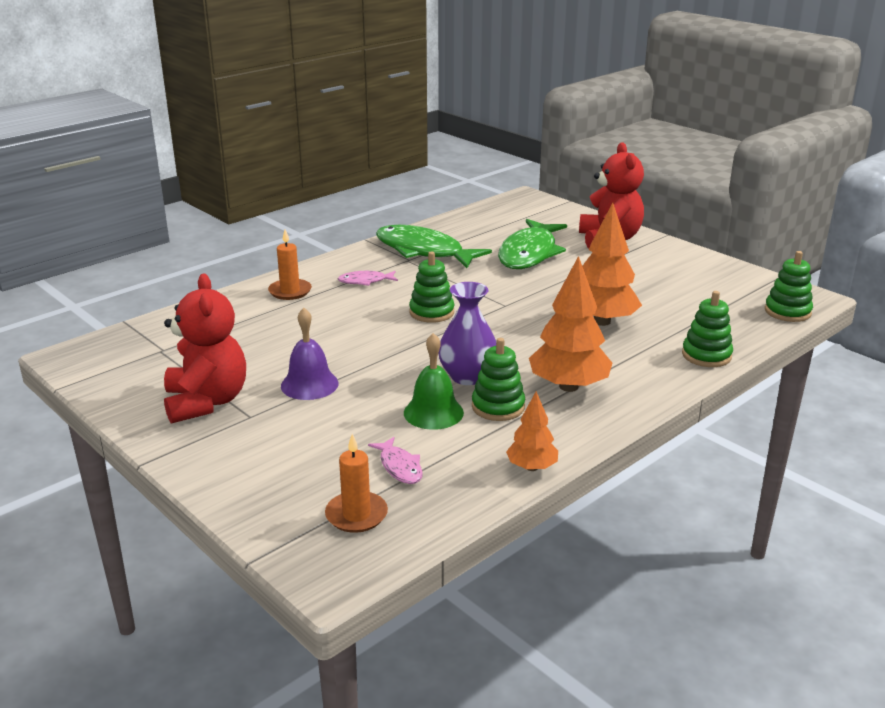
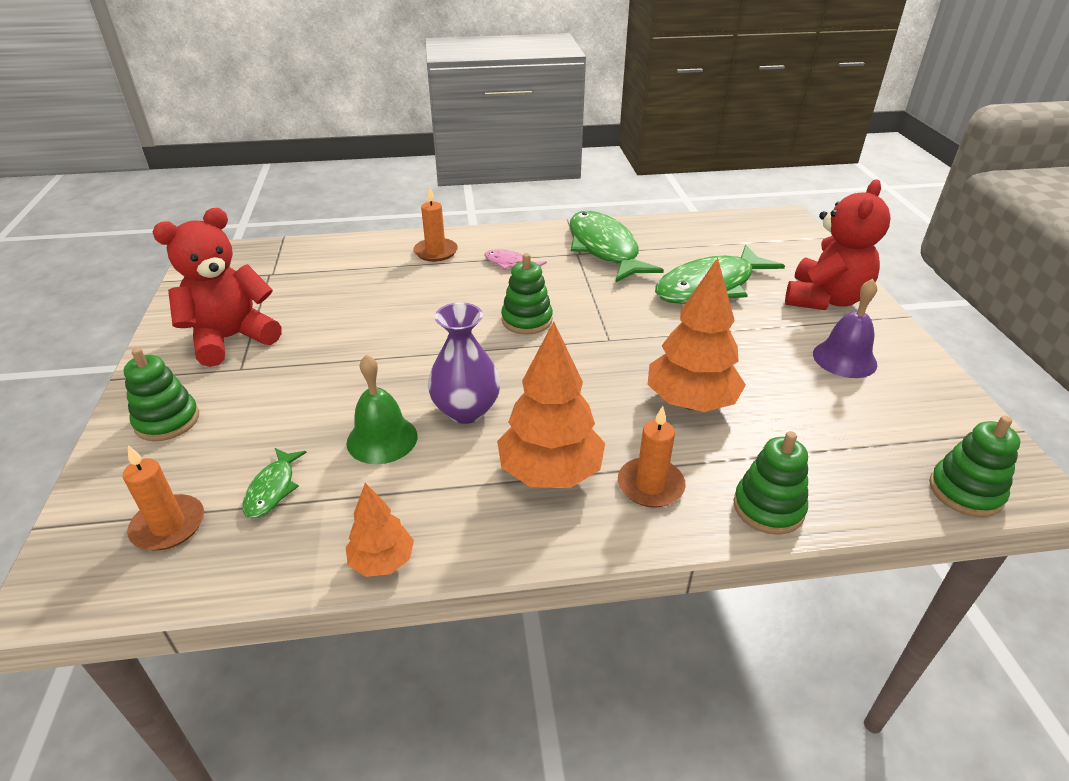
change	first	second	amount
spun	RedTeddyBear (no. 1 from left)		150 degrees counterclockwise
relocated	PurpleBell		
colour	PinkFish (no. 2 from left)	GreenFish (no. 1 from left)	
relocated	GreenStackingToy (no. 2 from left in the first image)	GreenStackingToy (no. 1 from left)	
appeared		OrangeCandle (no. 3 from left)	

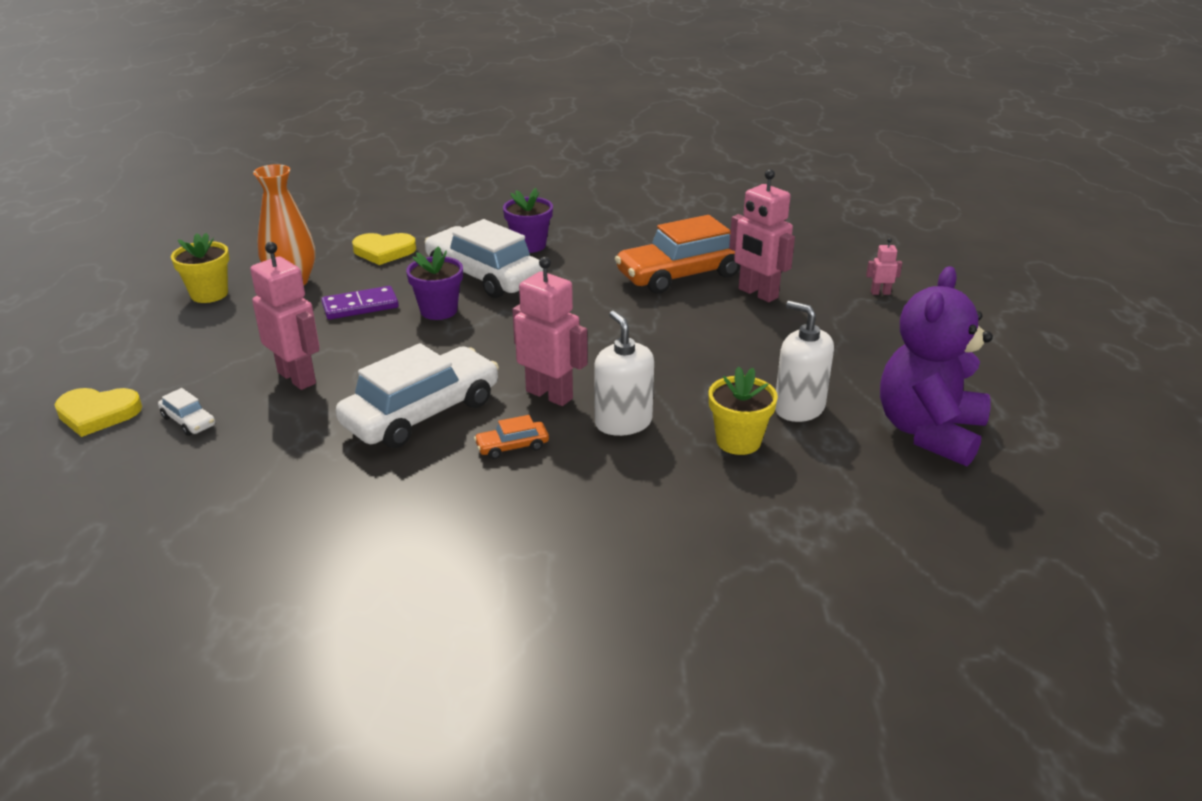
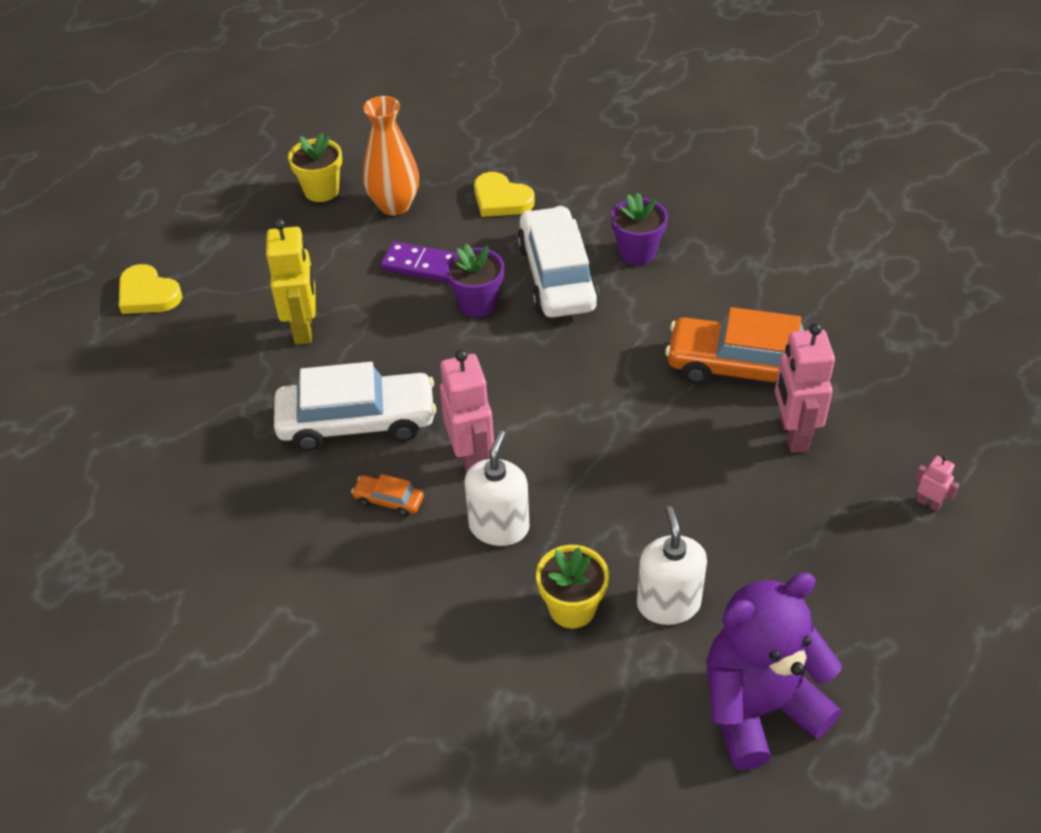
change	first	second	amount
missing	WhiteCar (no. 1 from left)		
colour	PinkRobot (no. 1 from left)	YellowRobot	

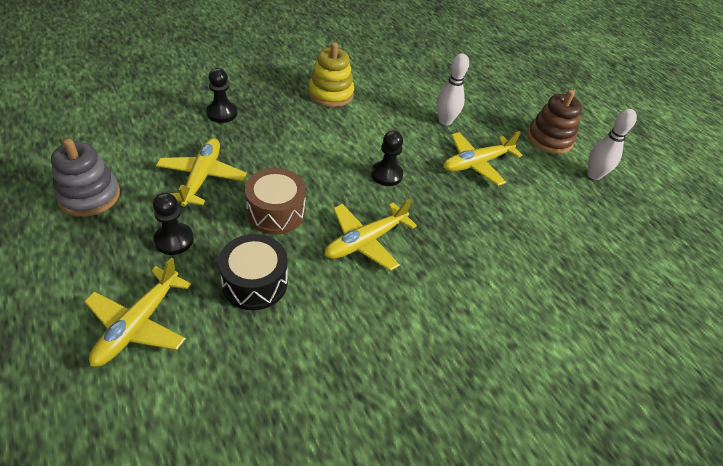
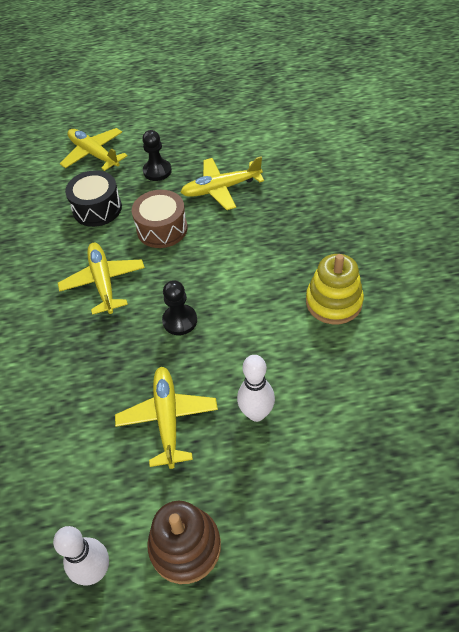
change	first	second	amount
missing	GreyStackingToy		
spun	YellowPlane (no. 2 from left in the first image)	YellowPlane (no. 4 from left)	135 degrees clockwise
missing	BlackPawn (no. 2 from left)		

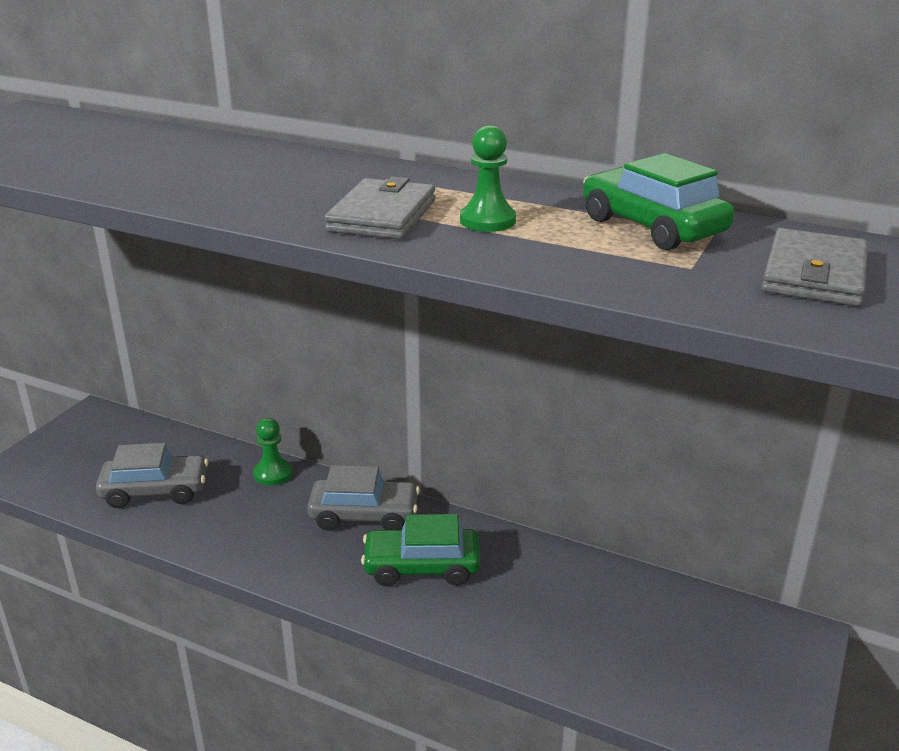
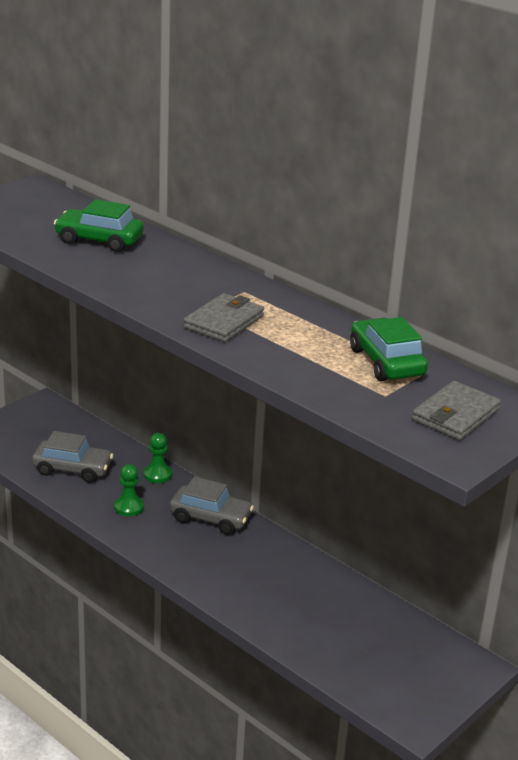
change	first	second	amount
relocated	GreenCar (no. 1 from left)		
relocated	GreenPawn (no. 2 from left in the first image)	GreenPawn (no. 1 from left)	

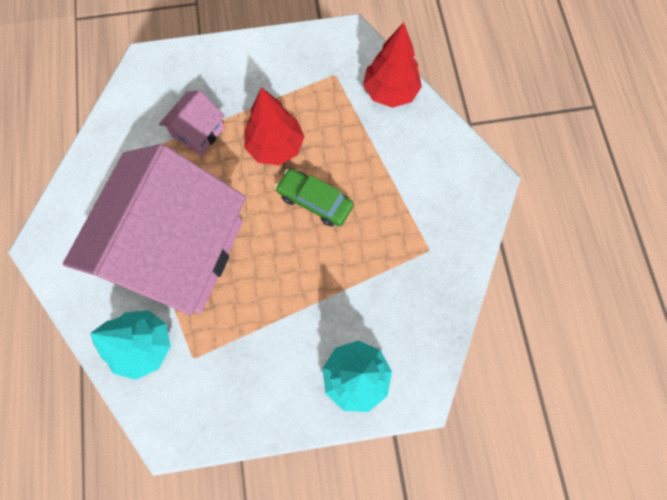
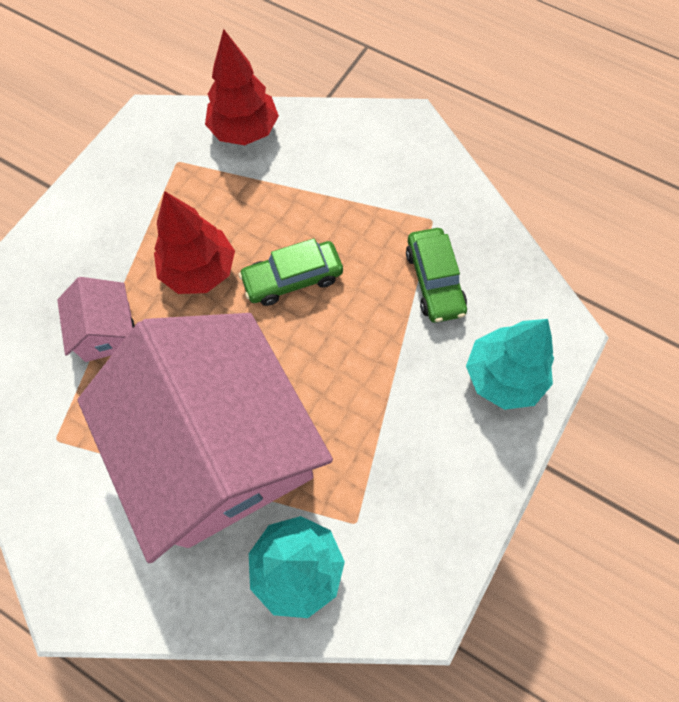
change	first	second	amount
appeared		GreenCar (no. 2 from left)	

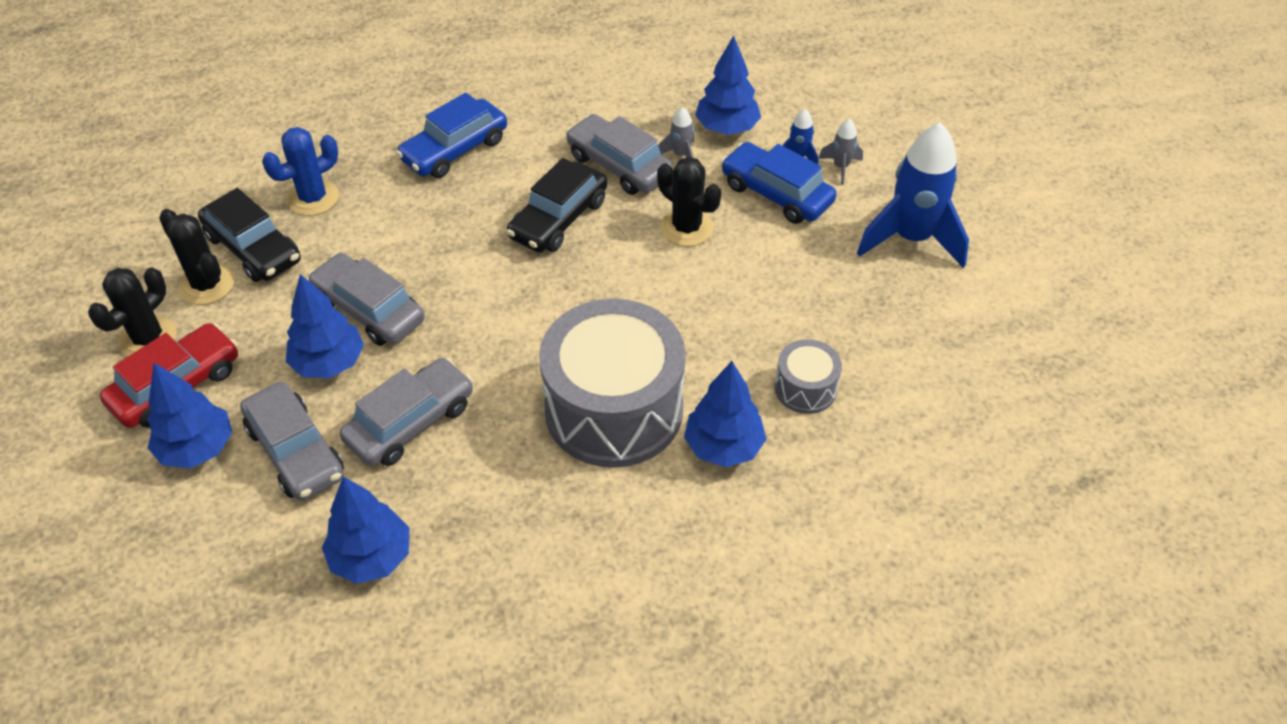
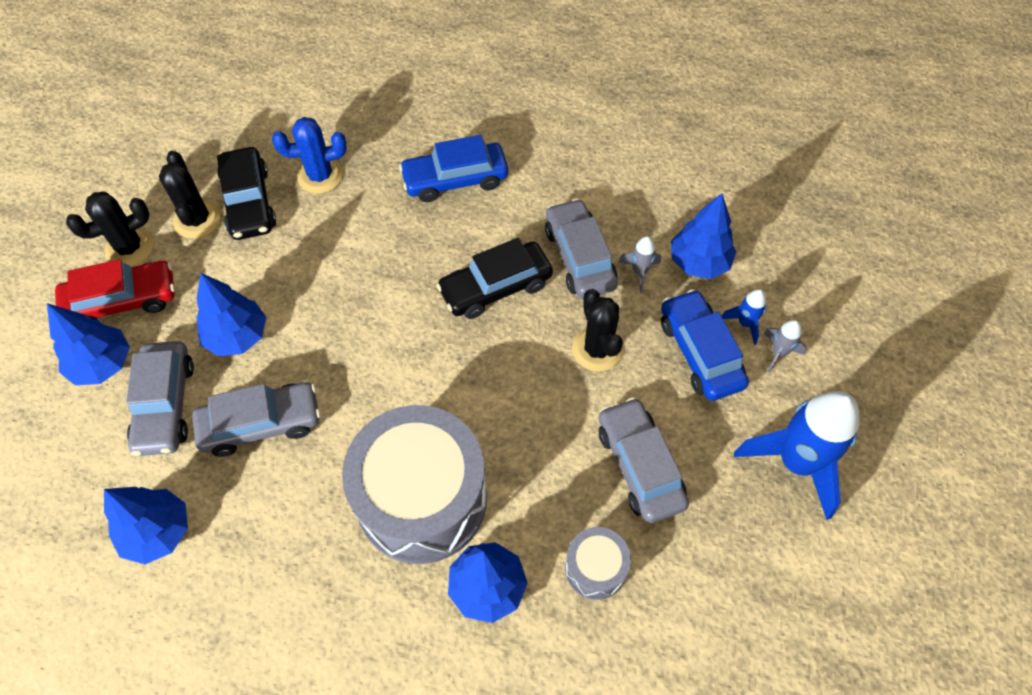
change	first	second	amount
relocated	GreyCar (no. 2 from left in the first image)	GreyCar (no. 4 from left)	

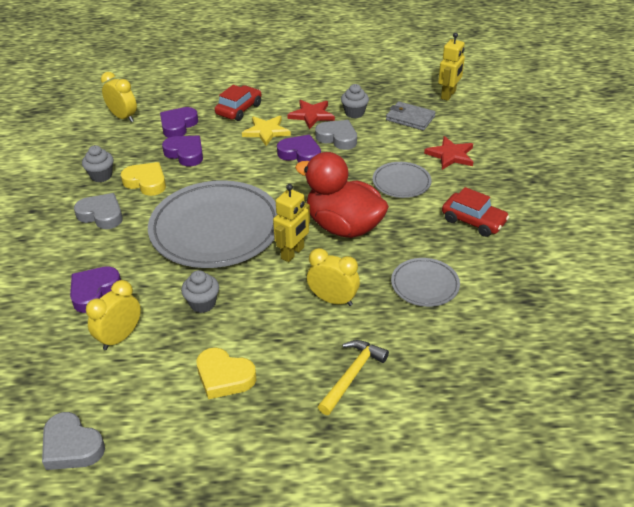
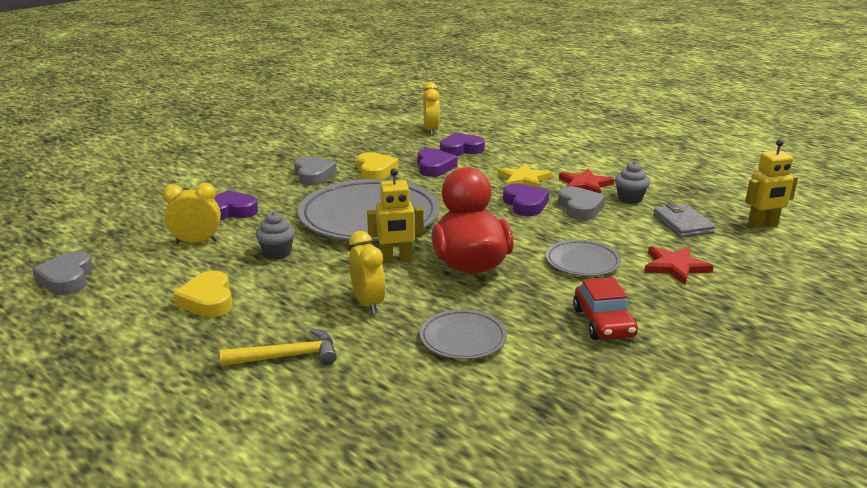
change	first	second	amount
missing	GreyCupcake (no. 1 from left)		
missing	RedCar (no. 1 from left)		

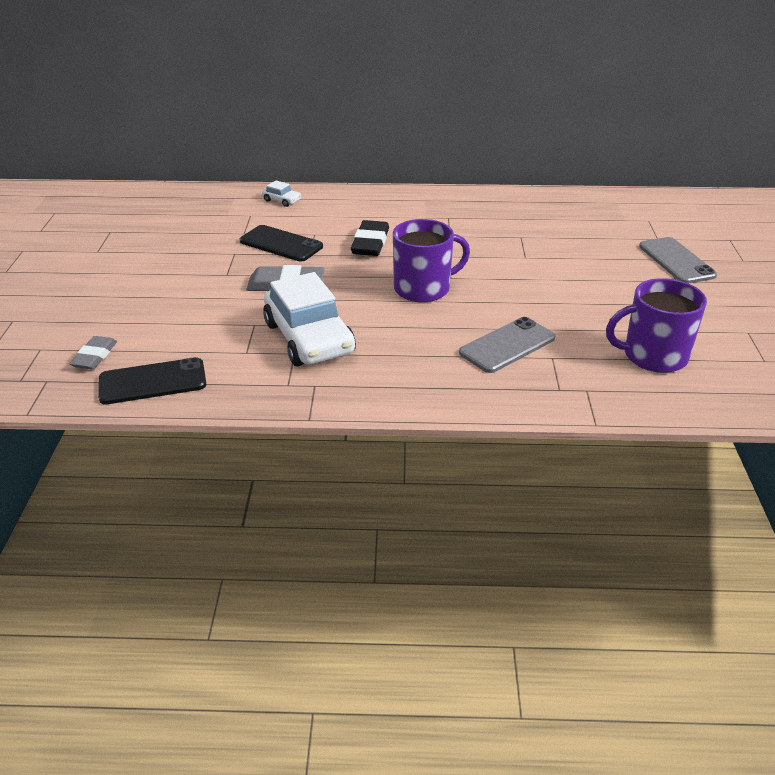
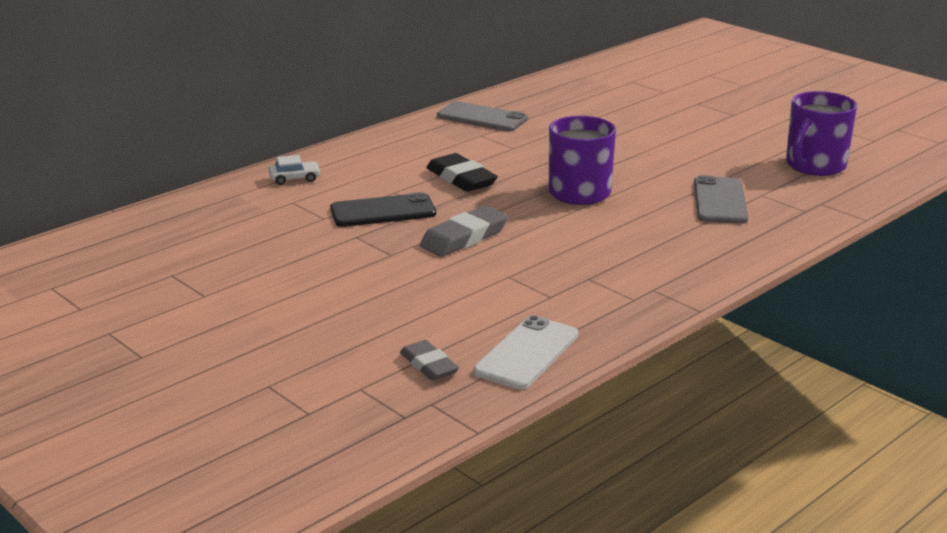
change	first	second	amount
colour	BlackPhone (no. 1 from left)	WhitePhone	
missing	WhiteCar (no. 2 from left)		
relocated	GreyPhone (no. 2 from left in the first image)	GreyPhone (no. 1 from left)	

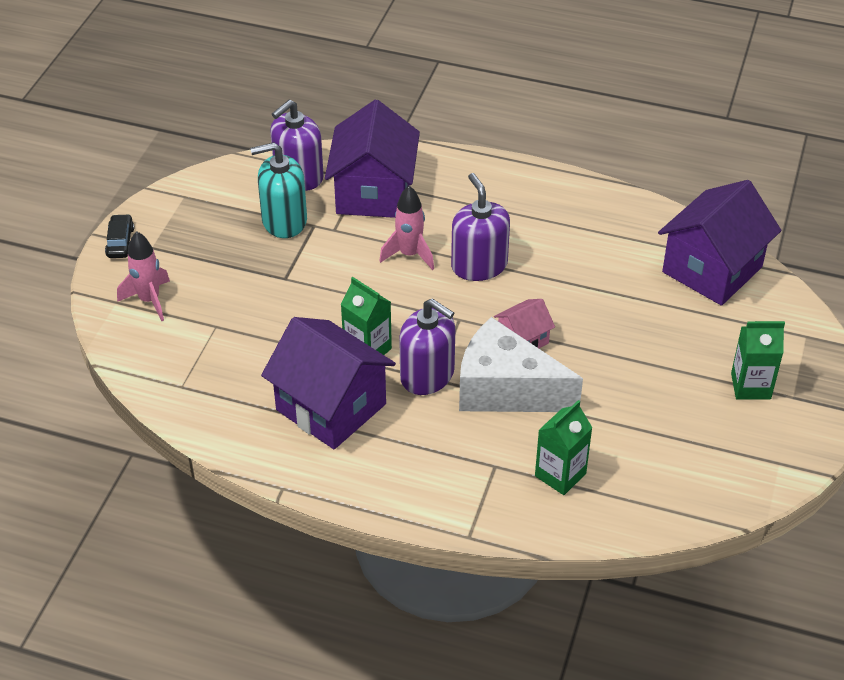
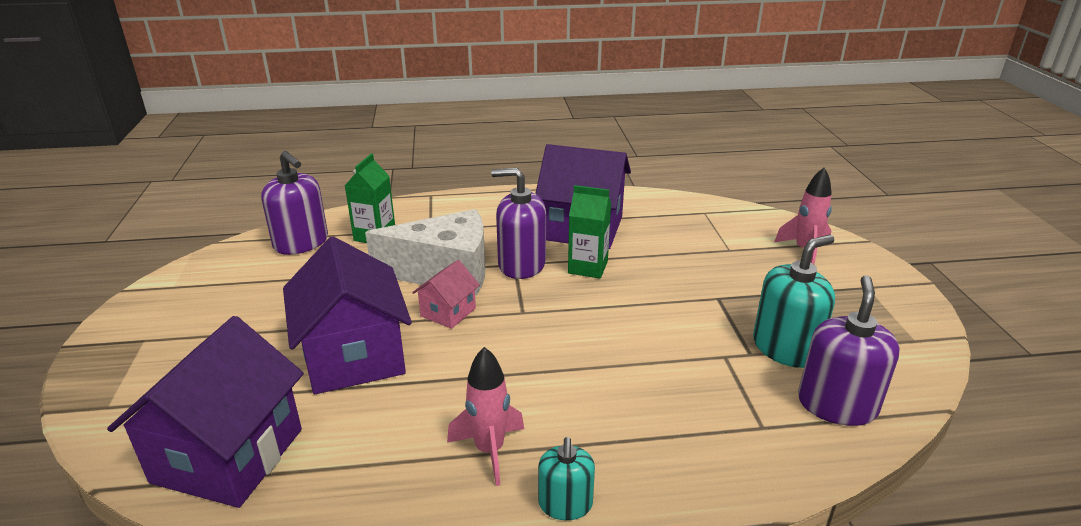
change	first	second	amount
missing	BlackCar		
relocated	PurpleHouse (no. 2 from left)		
relocated	PinkRocket (no. 2 from left in the first image)	PinkRocket (no. 1 from left)	
relocated	PurpleSoapDispenser (no. 3 from left in the first image)	PurpleSoapDispenser (no. 1 from left)	
missing	GreenCarton (no. 3 from left)		
appeared		TurquoiseSoapDispenser (no. 1 from left)	

